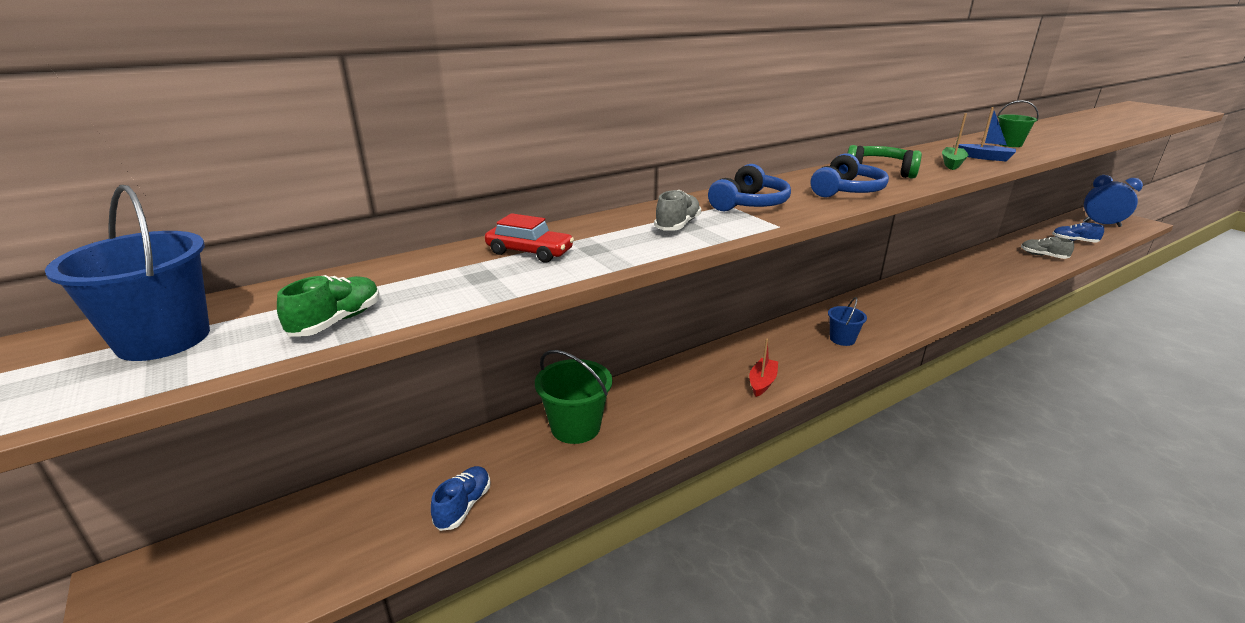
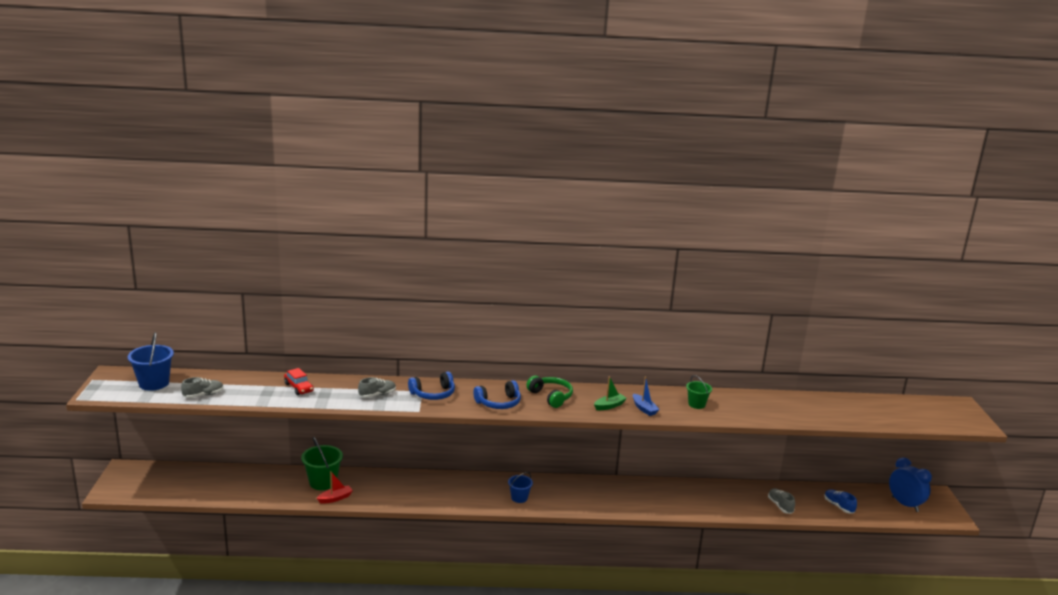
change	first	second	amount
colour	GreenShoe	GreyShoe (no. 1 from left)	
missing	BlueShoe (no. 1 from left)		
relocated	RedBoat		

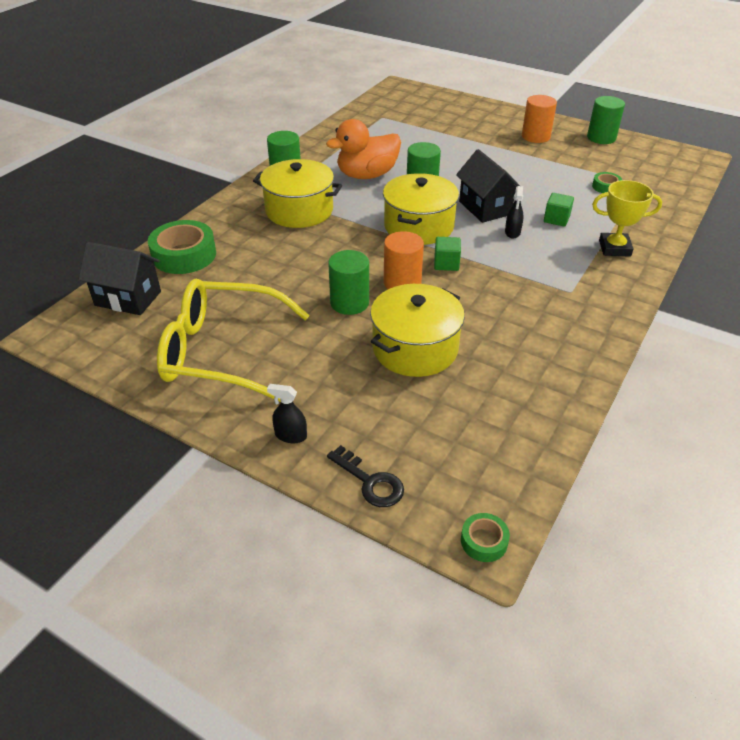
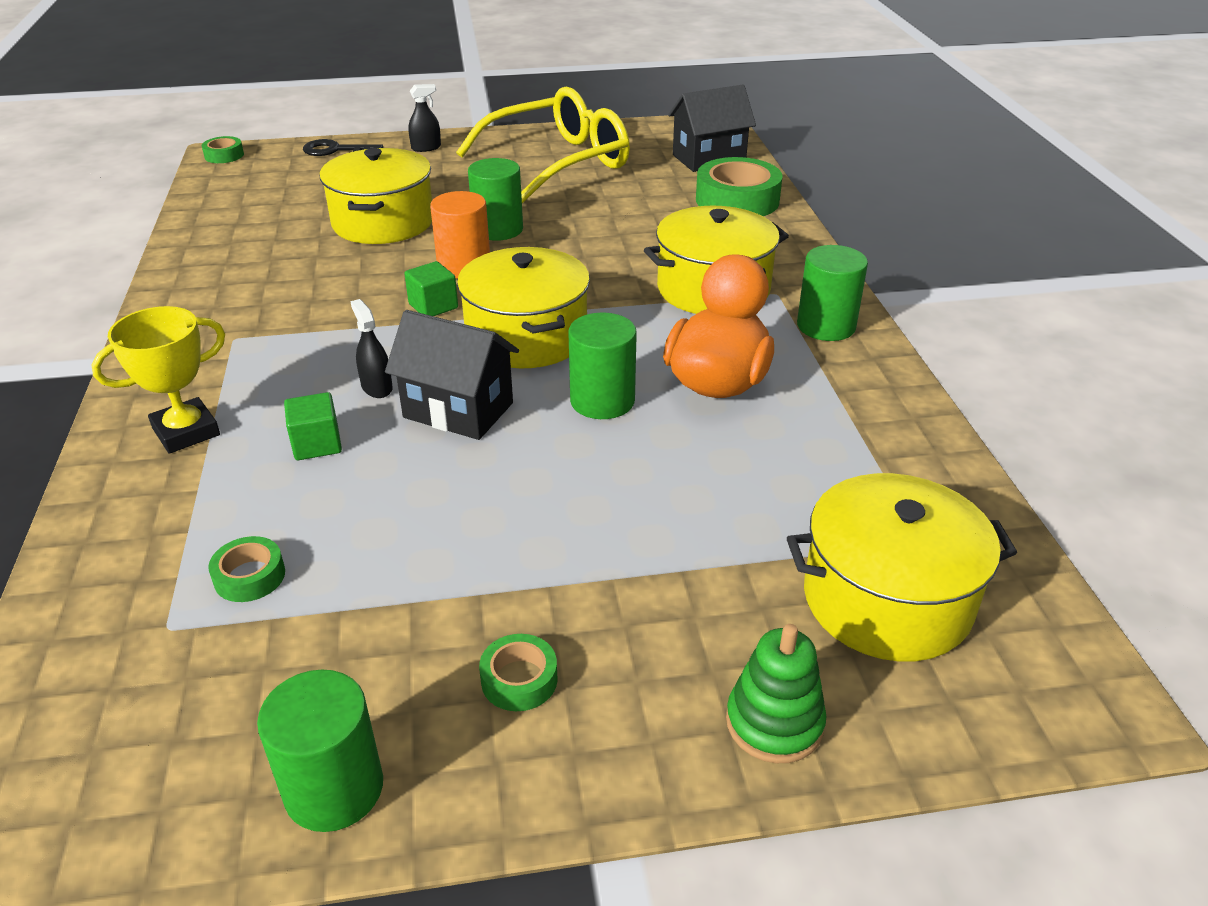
change	first	second	amount
exchanged	OrangeCylinder (no. 2 from left)	GreenTape (no. 3 from left)	
appeared		GreenStackingToy	
appeared		YellowPot (no. 4 from left)	

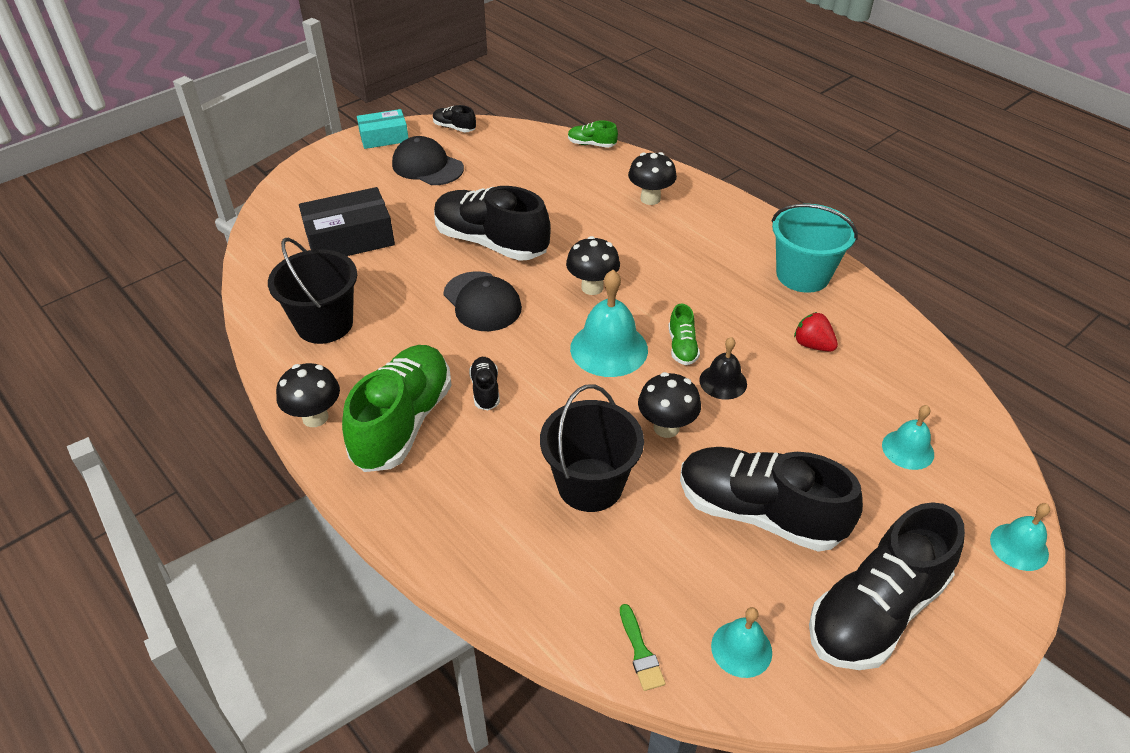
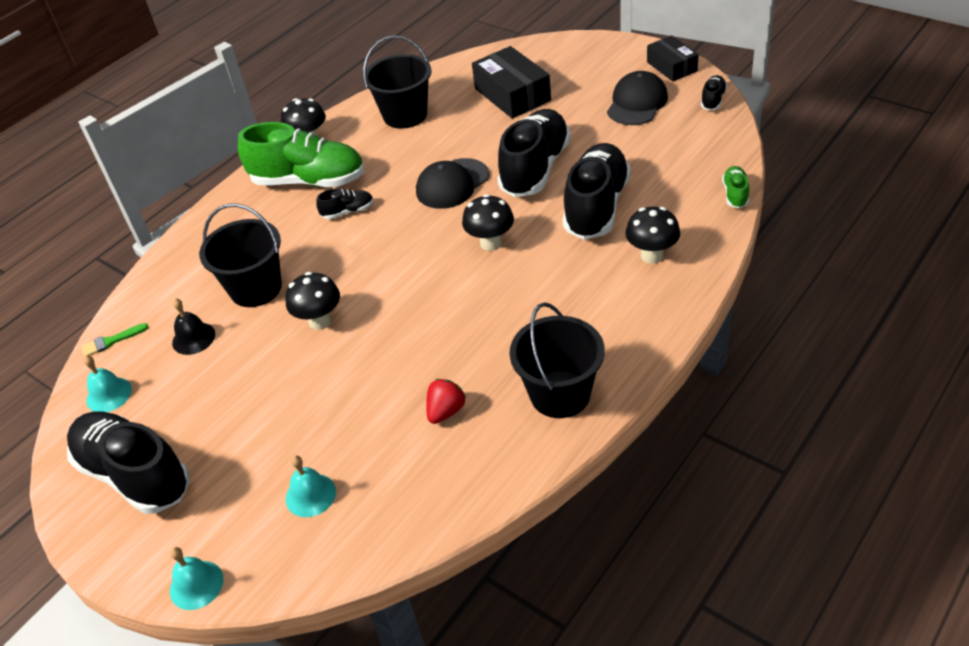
change	first	second	amount
colour	TurquoiseBox	BlackBox (no. 2 from left)	
missing	TurquoiseBell (no. 1 from left)		
missing	GreenShoe (no. 3 from left)		
relocated	BlackShoe (no. 4 from left)		
relocated	BlackBell		
colour	TurquoiseBucket	BlackBucket (no. 3 from left)	

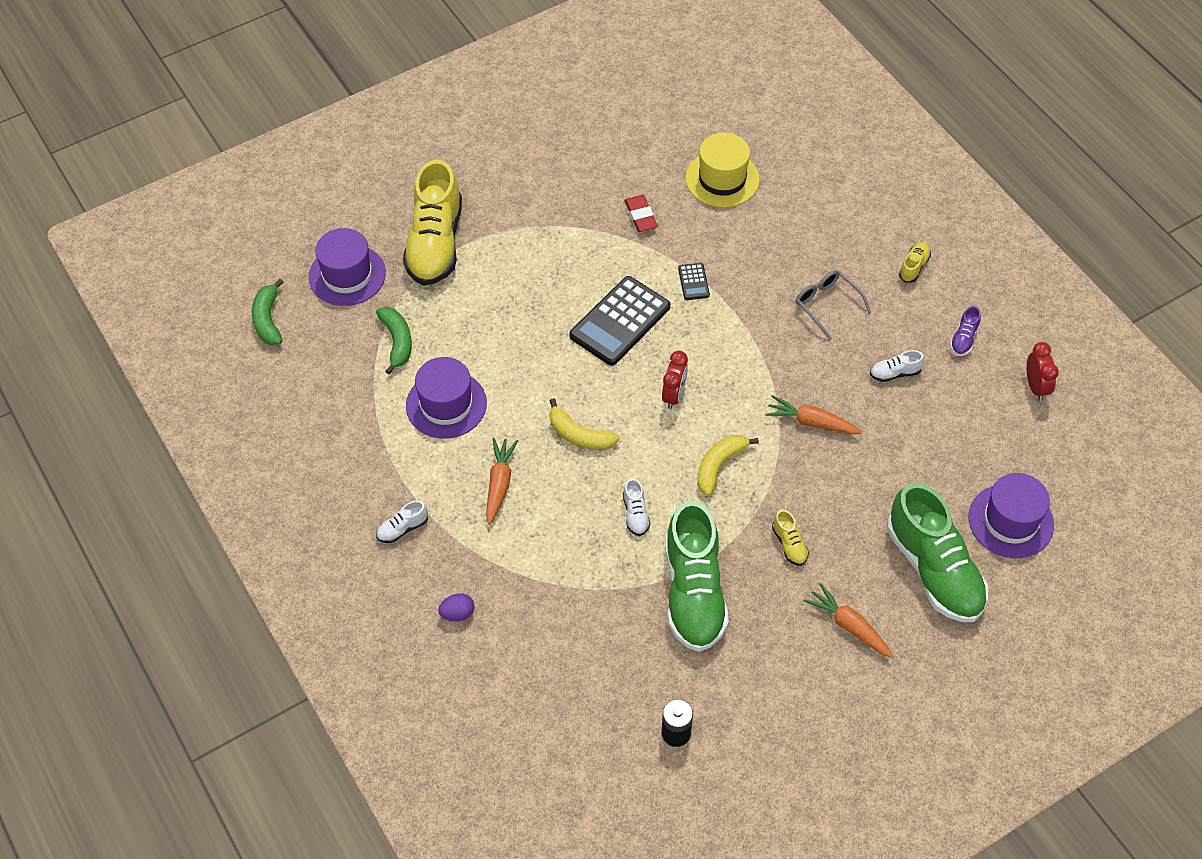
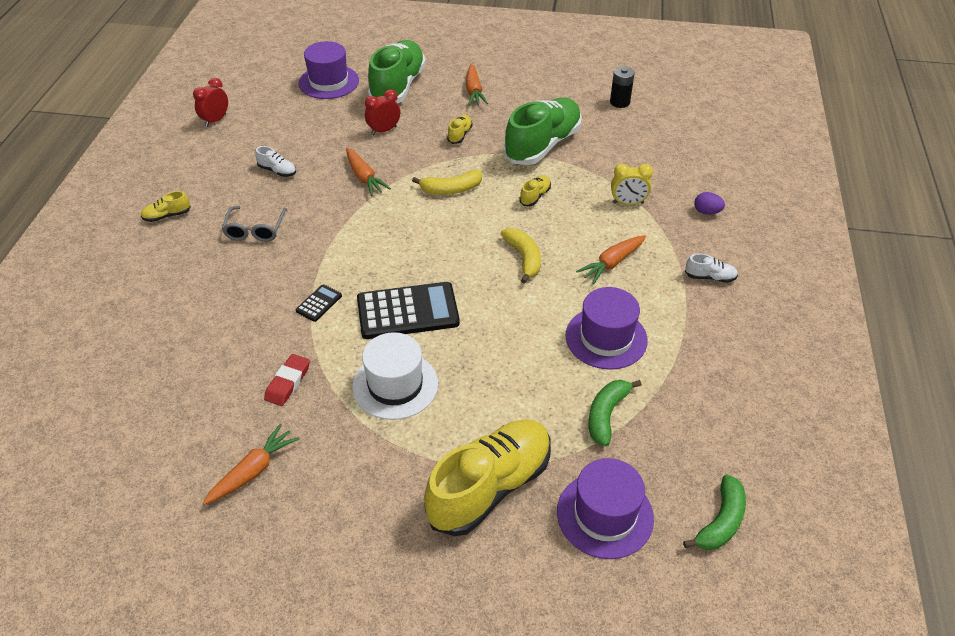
change	first	second	amount
colour	WhiteShoe (no. 2 from left)	YellowShoe (no. 4 from left)	
relocated	RedClock (no. 1 from left in the first image)	RedClock (no. 2 from left)	
missing	YellowHat		
missing	PurpleShoe		
appeared		OrangeCarrot (no. 1 from left)	
appeared		WhiteHat	
appeared		YellowClock	

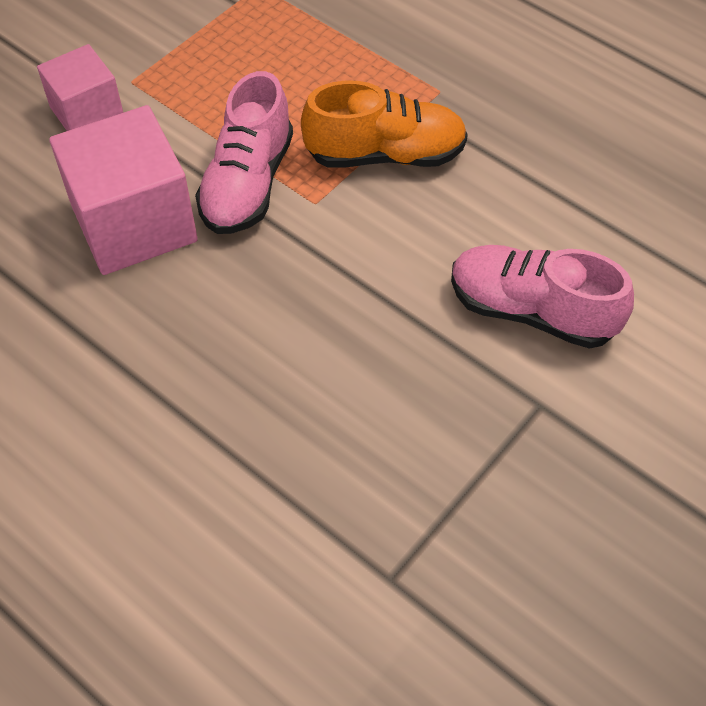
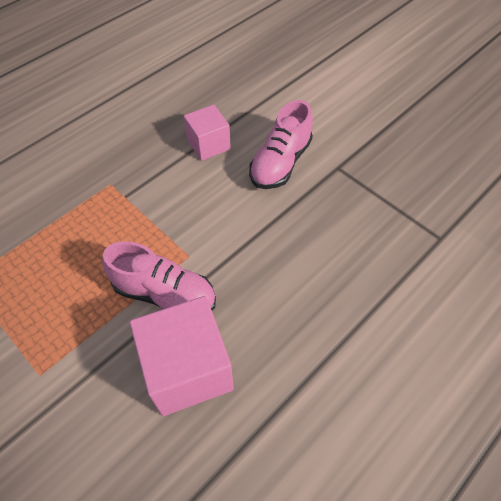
change	first	second	amount
relocated	PinkCube (no. 1 from left in the first image)	PinkCube (no. 2 from left)	
missing	OrangeShoe		

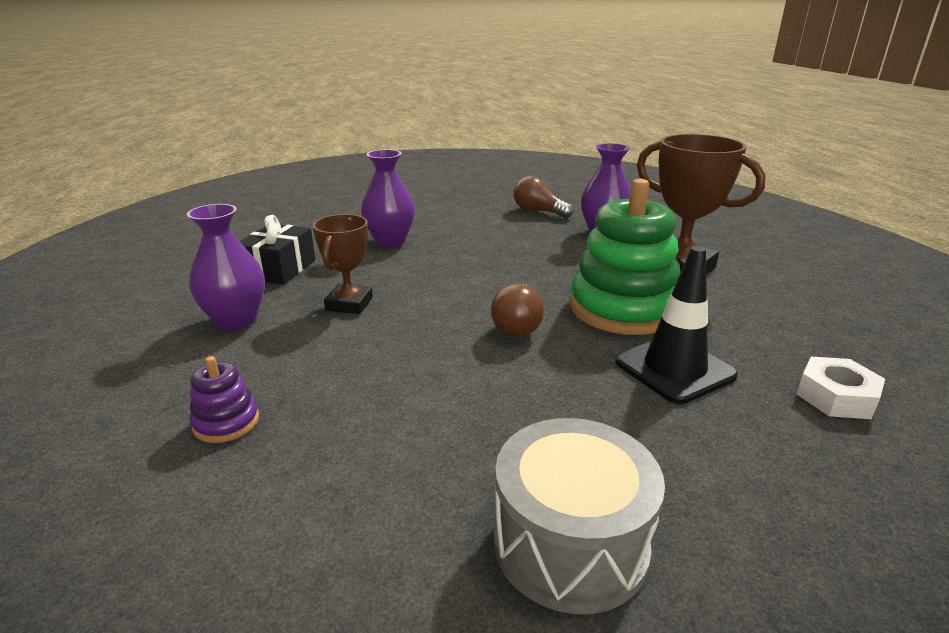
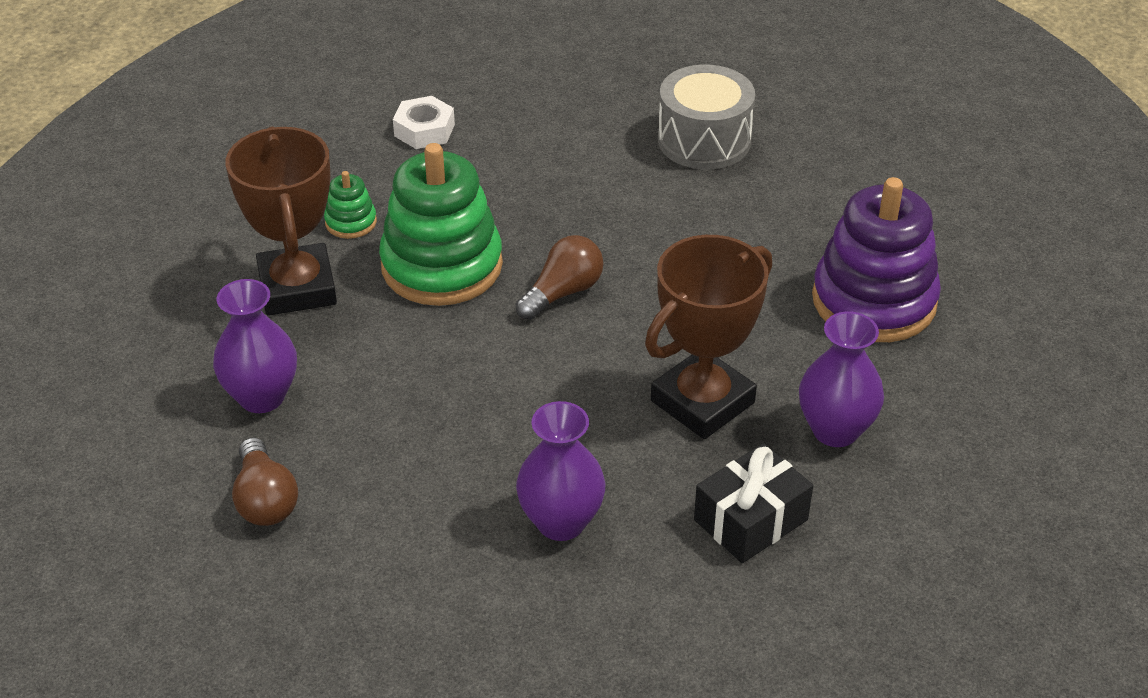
change	first	second	amount
size	PurpleStackingToy		x2.29
size	BrownTrophy (no. 1 from left in the first image)	BrownTrophy (no. 2 from left)	x1.64
missing	BlackTrafficCone		
appeared		GreenStackingToy (no. 1 from left)	

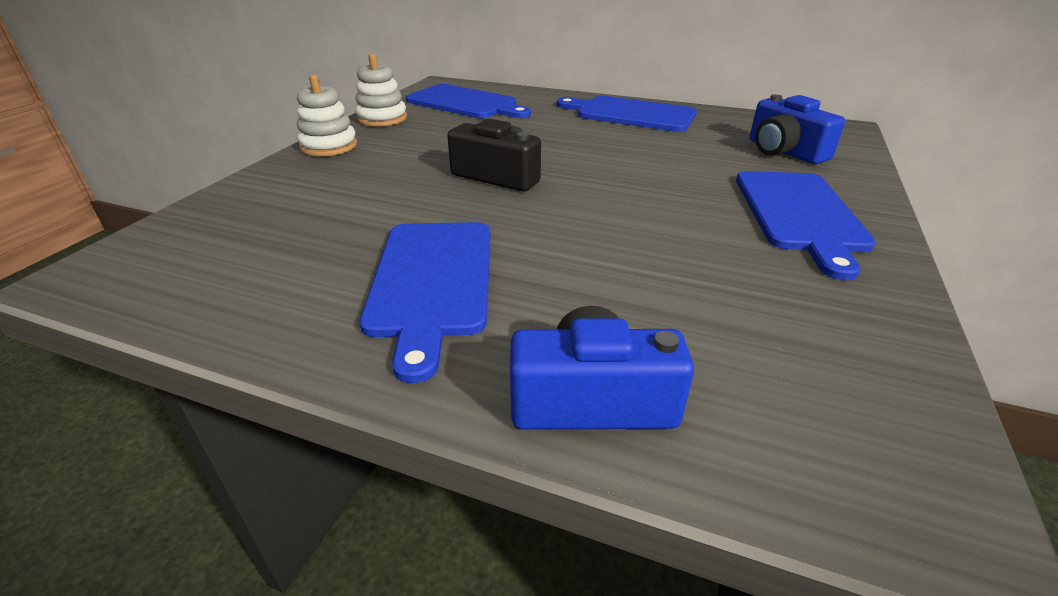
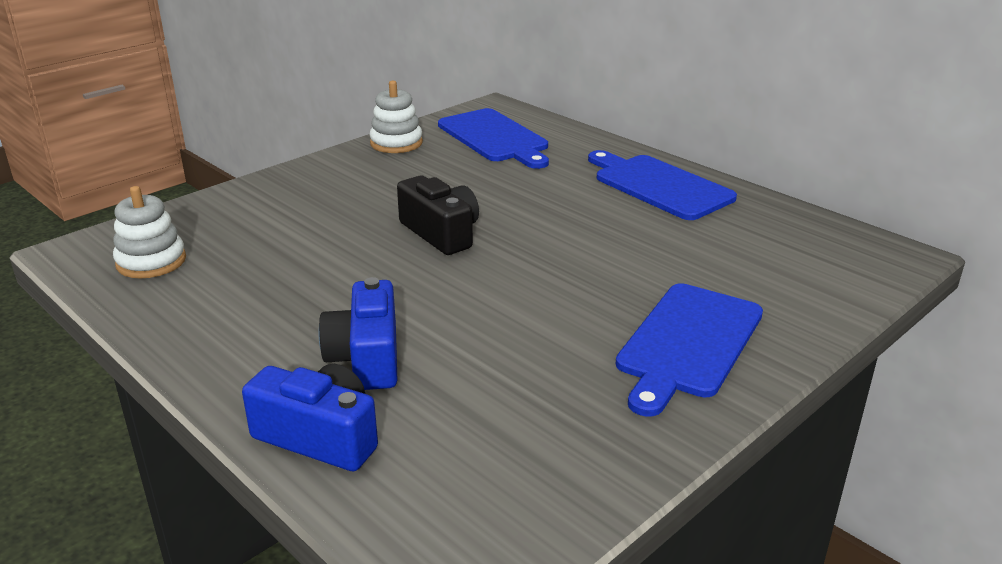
change	first	second	amount
relocated	WhiteStackingToy (no. 1 from left)		
missing	BlueCuttingBoard (no. 1 from left)		
relocated	BlueCamera (no. 2 from left)		

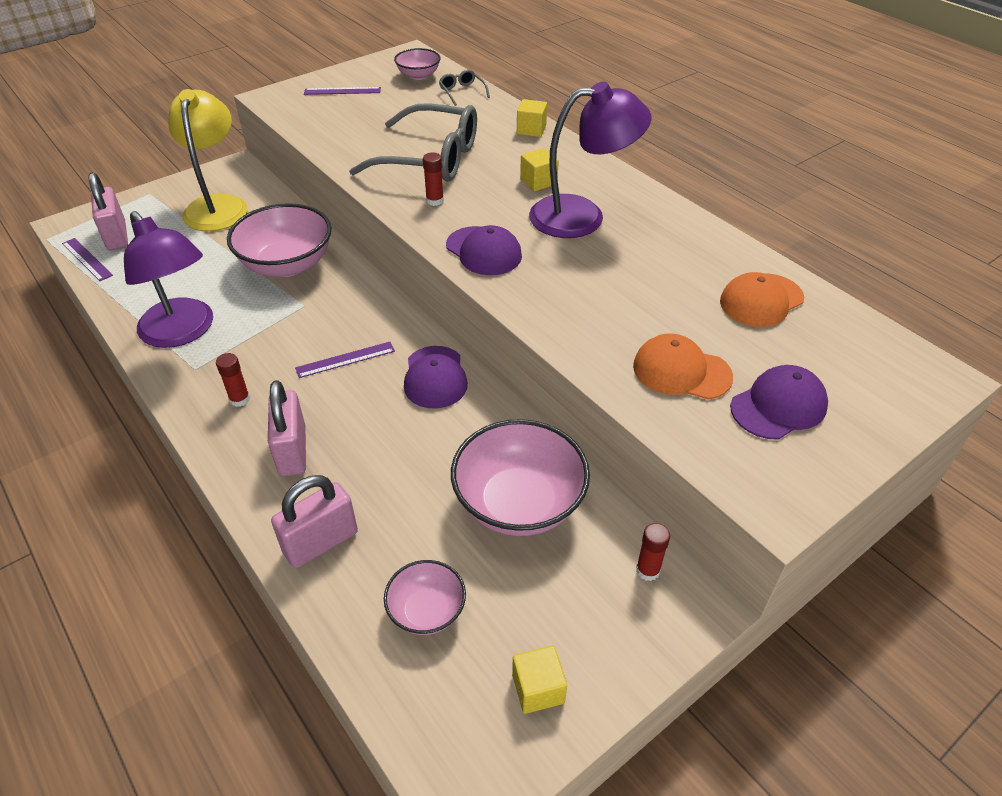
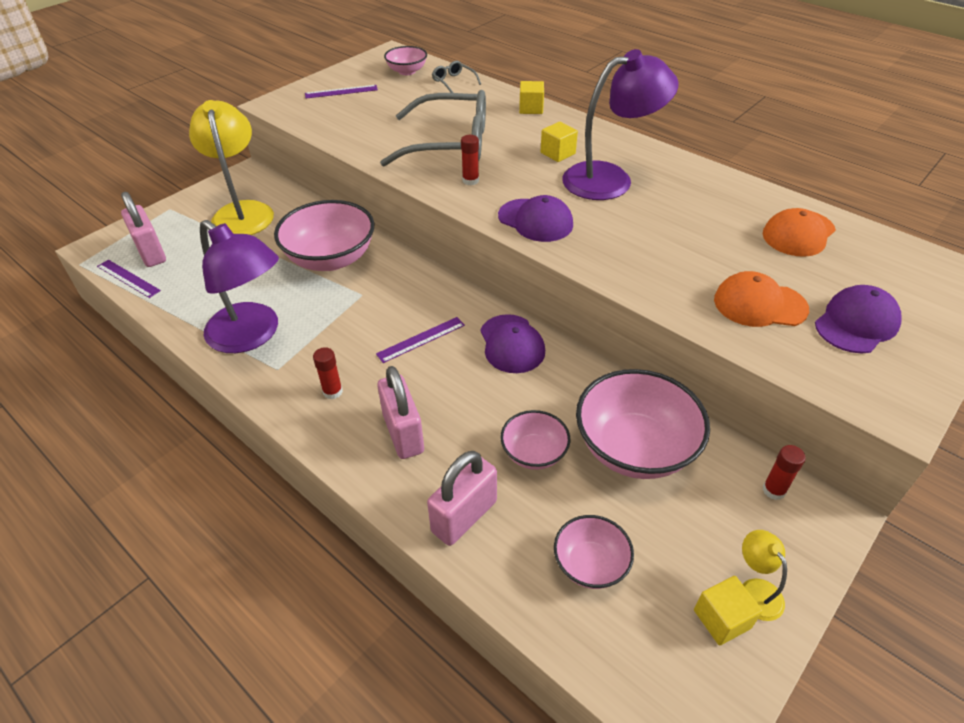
change	first	second	amount
appeared		PinkBowl (no. 3 from left)	
appeared		YellowLamp (no. 2 from left)	

